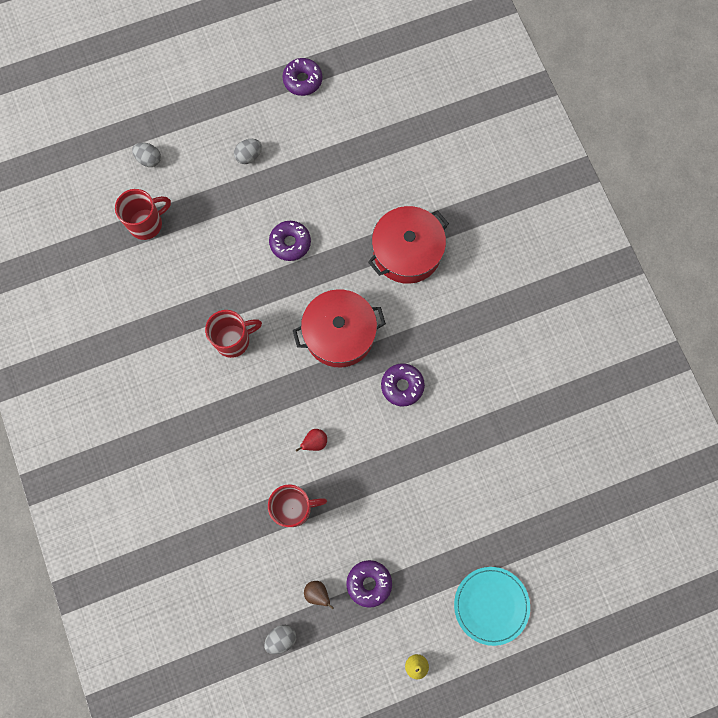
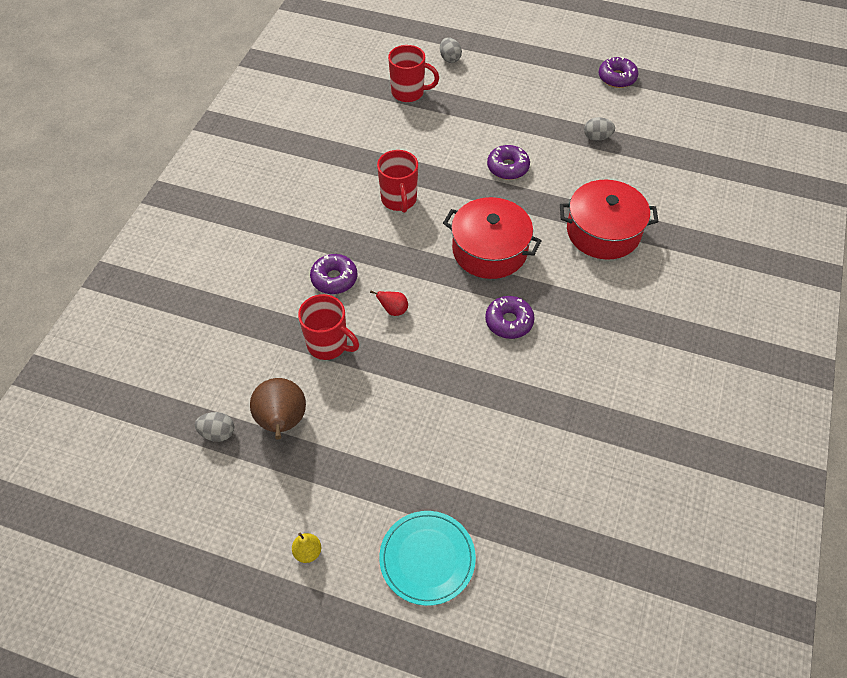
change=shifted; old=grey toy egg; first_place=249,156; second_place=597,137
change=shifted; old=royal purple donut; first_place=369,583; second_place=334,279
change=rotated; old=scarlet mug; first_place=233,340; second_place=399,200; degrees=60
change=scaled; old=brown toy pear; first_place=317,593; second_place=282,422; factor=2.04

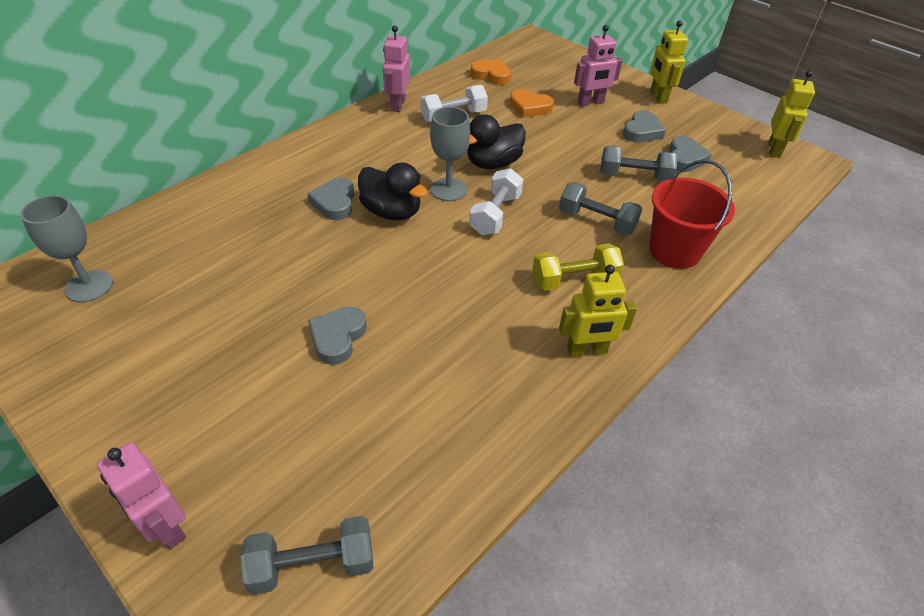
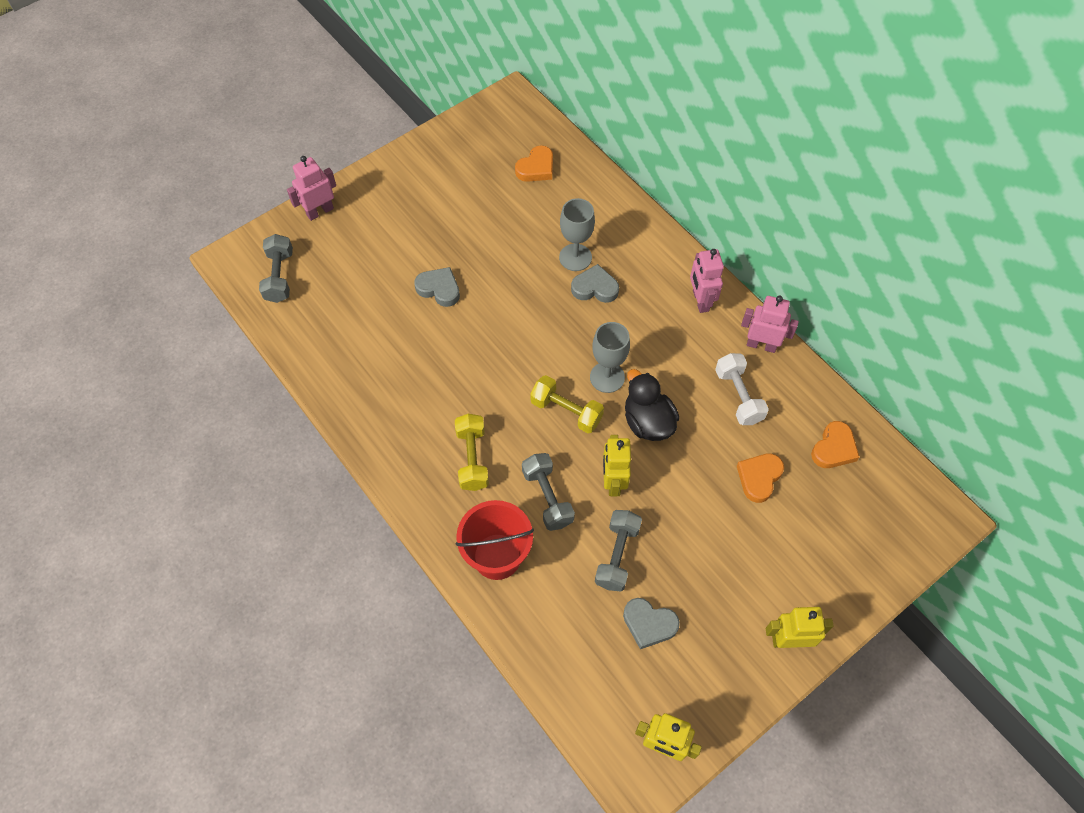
change=gone; old=ebony toy duck; first_place=391,212
change=gone; old=grey heart shape; first_place=642,131
change=new; new=orange-coloured heart shape; second_place=536,168
change=shifted; old=grey wine glass; first_place=89,286; second_place=575,257
change=shifted; old=yellow robot figure; first_place=587,350; second_place=613,482
change=shifted; old=pink robot figure; first_place=590,102; second_place=700,301
change=repainted; old=snow-white hand weight; new=yellow hand weight; first_place=495,214; second_place=566,411
change=rotated; old=grey hand weight; first_place=596,221; second_place=547,497; degrees=-60

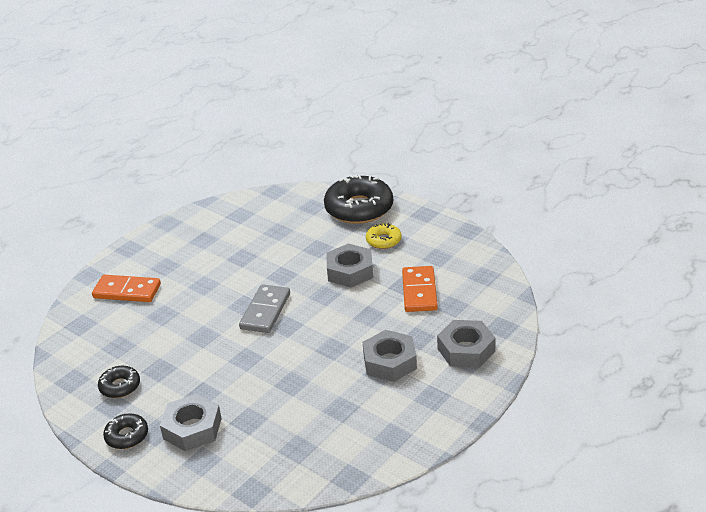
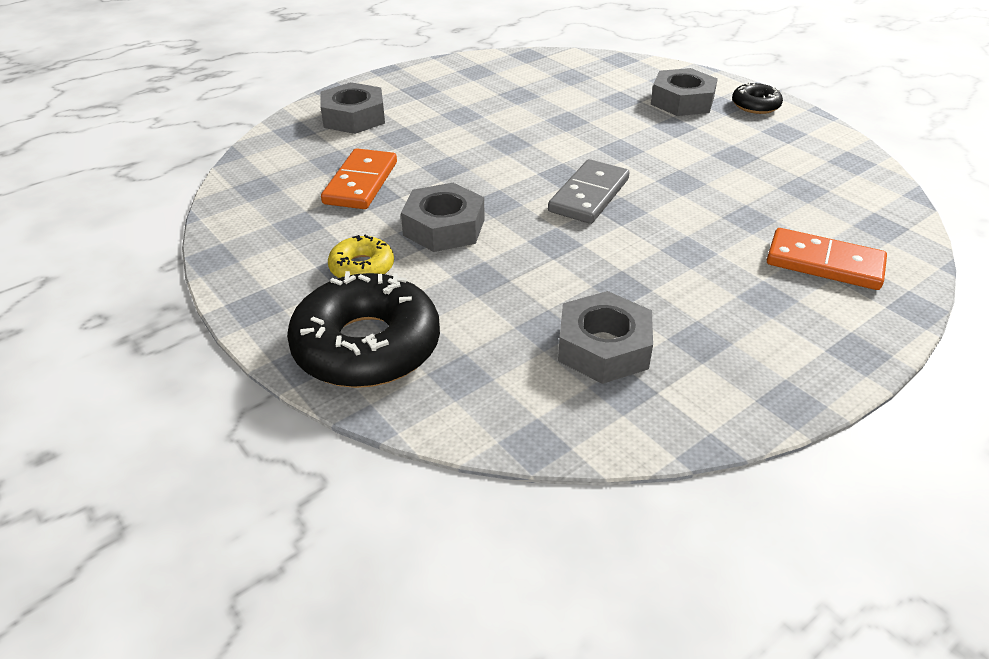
change=gone; old=ebony donut; first_place=120,386
change=shifted; old=grey nut; first_place=390,362; second_place=603,347

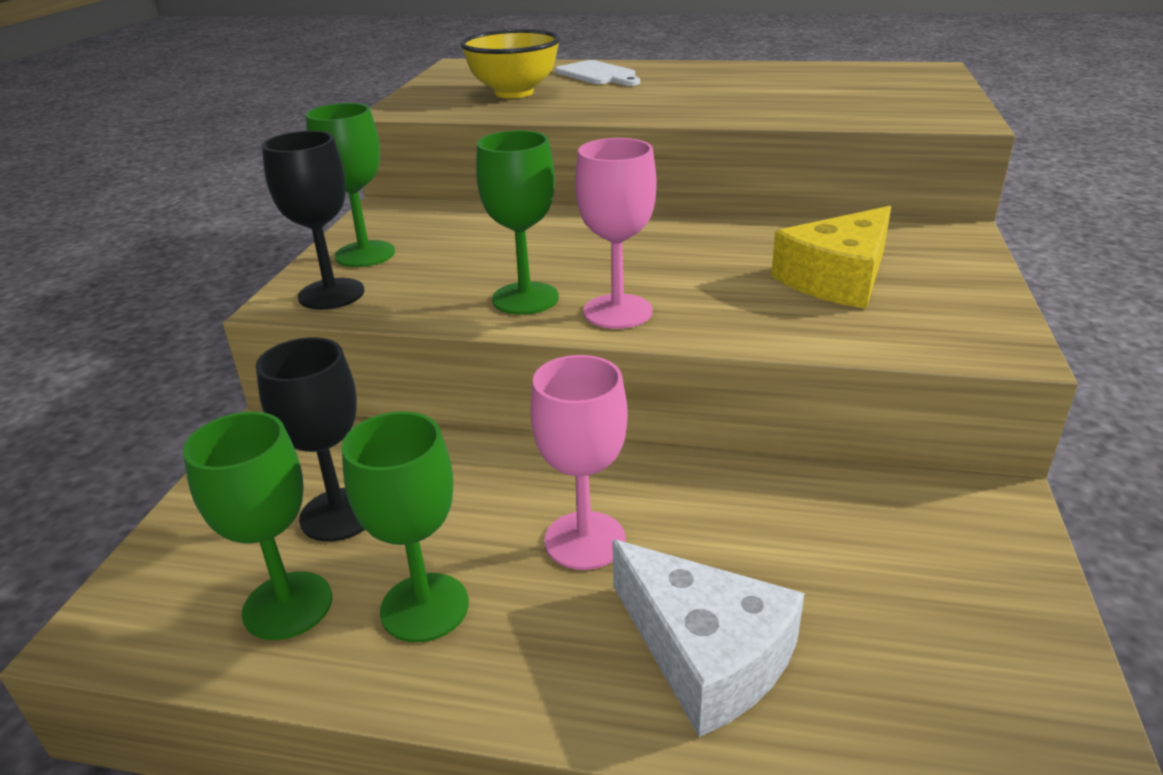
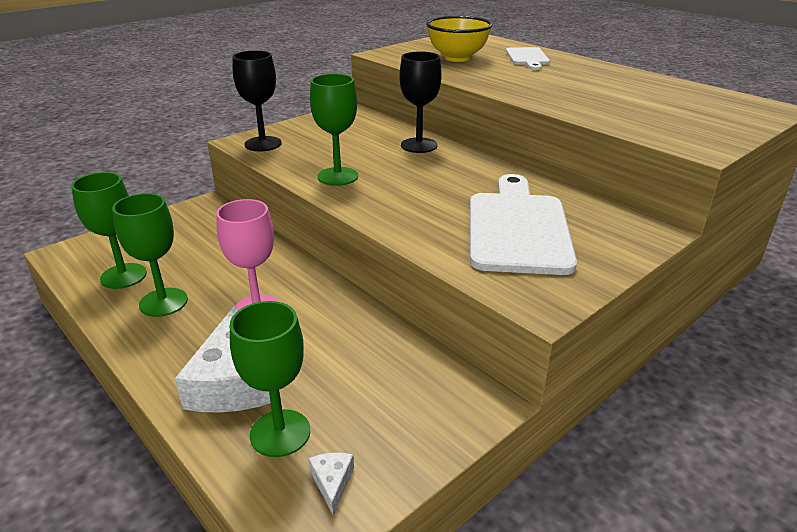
change=gone; old=pink wine glass; first_place=617,311
change=new; new=snow-white cheese wedge; second_place=332,482
change=shifted; old=ebony wine glass; first_place=339,514; second_place=419,145
change=shifted; old=green wine glass; first_place=365,254; second_place=280,433
change=swapped; old=yellow cheese wedge; new=snow-white bread board; first_place=838,278; second_place=517,228

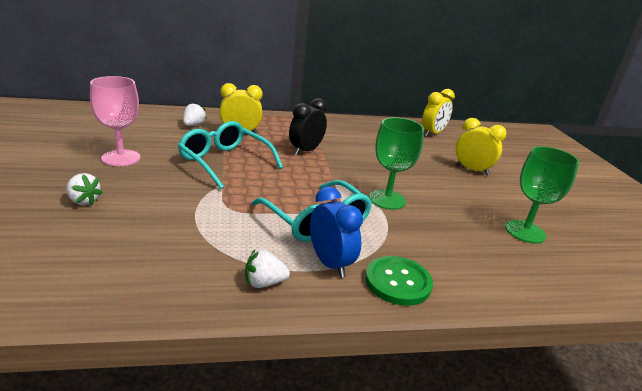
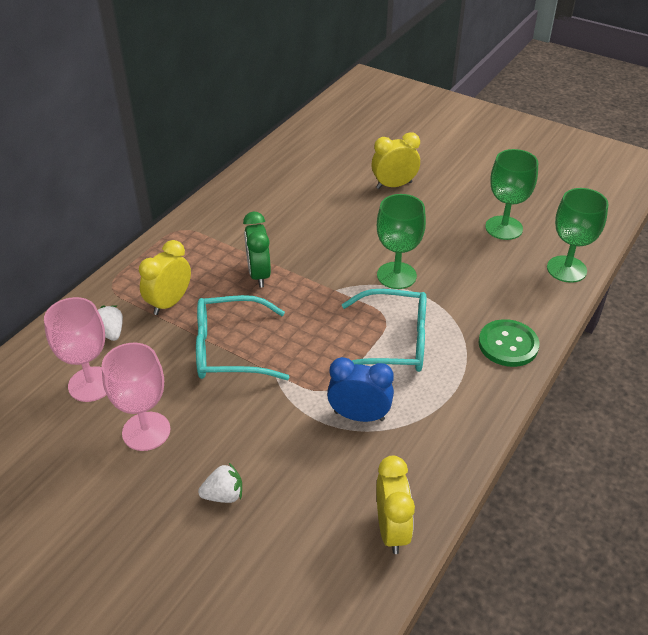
change=gone; old=snow-white toy strawberry; first_place=264,283
change=new; new=pink wine glass; second_place=91,384
change=new; new=green wine glass; second_place=566,269
change=shifted; old=royal blue clock; first_place=330,263; second_place=359,416
change=shifted; old=yellow clock; first_place=432,133; second_place=391,529
change=repainted; old=ebony clock; new=green clock; first_place=305,151; second_place=259,274

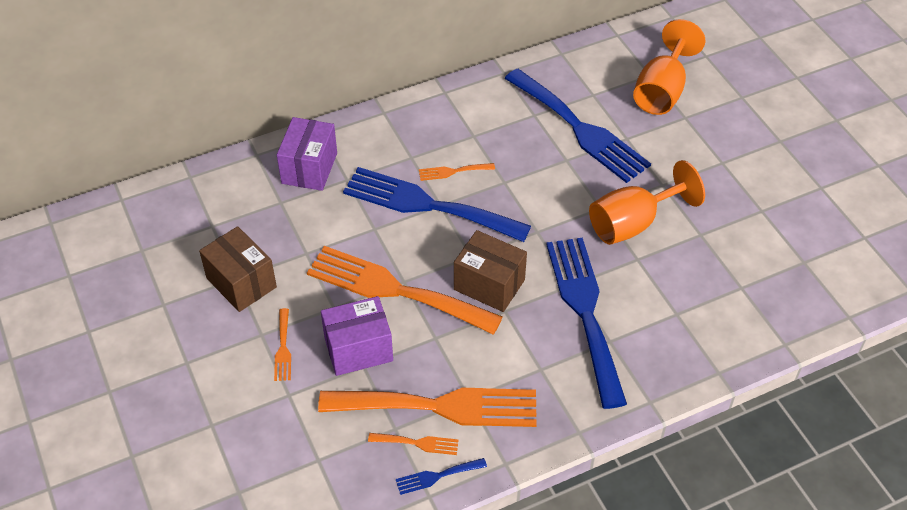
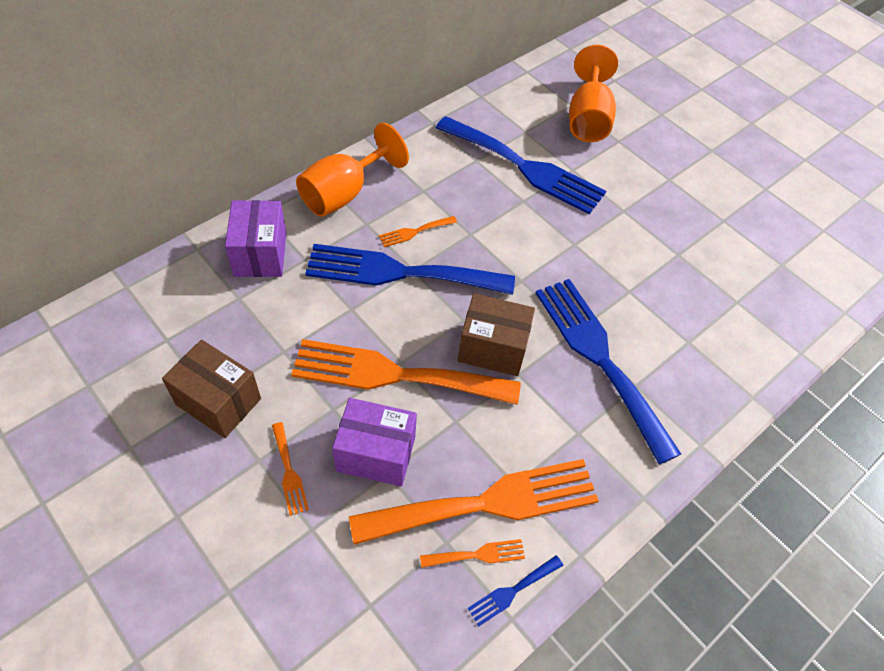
change=shifted; old=orange-coloured wine glass; first_place=633,223; second_place=344,193
change=rotated; old=royal purple parcel; first_place=358,349; second_place=376,454; degrees=45

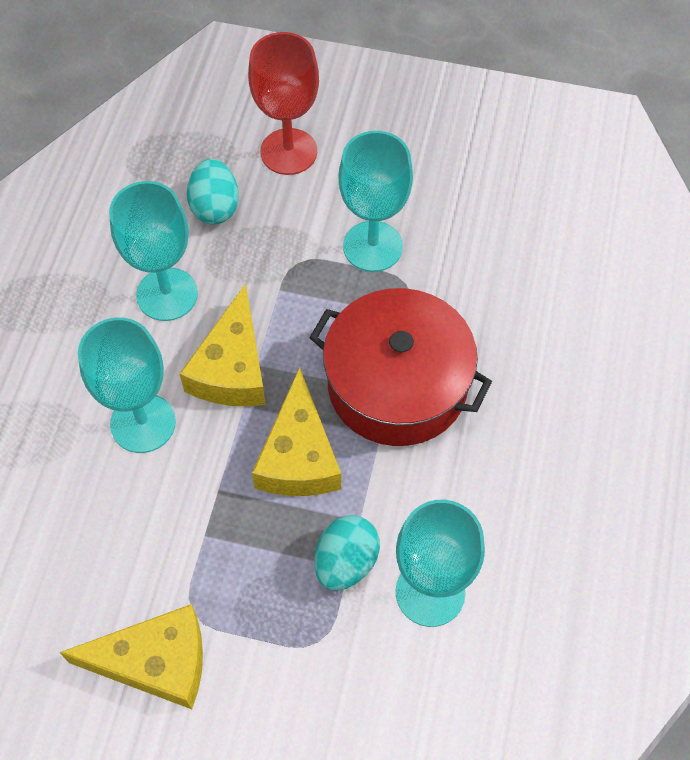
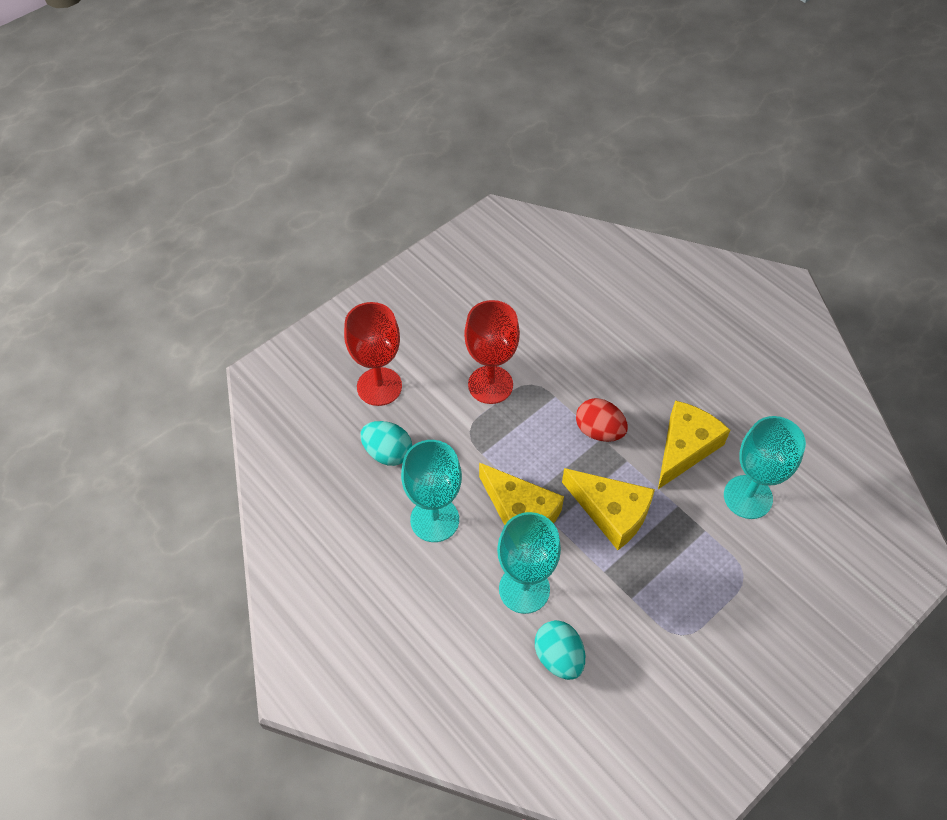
change=shifted; old=yellow cheese wedge; first_place=155,662; second_place=685,448
change=shifted; old=aqua toy egg; first_place=346,562; second_place=558,657
change=swapped; old=scarlet cooking pot; new=scarlet toy egg; first_place=397,384; second_place=599,431
change=repainted; old=aqua wine glass; new=scarlet wine glass; first_place=372,246; second_place=490,385

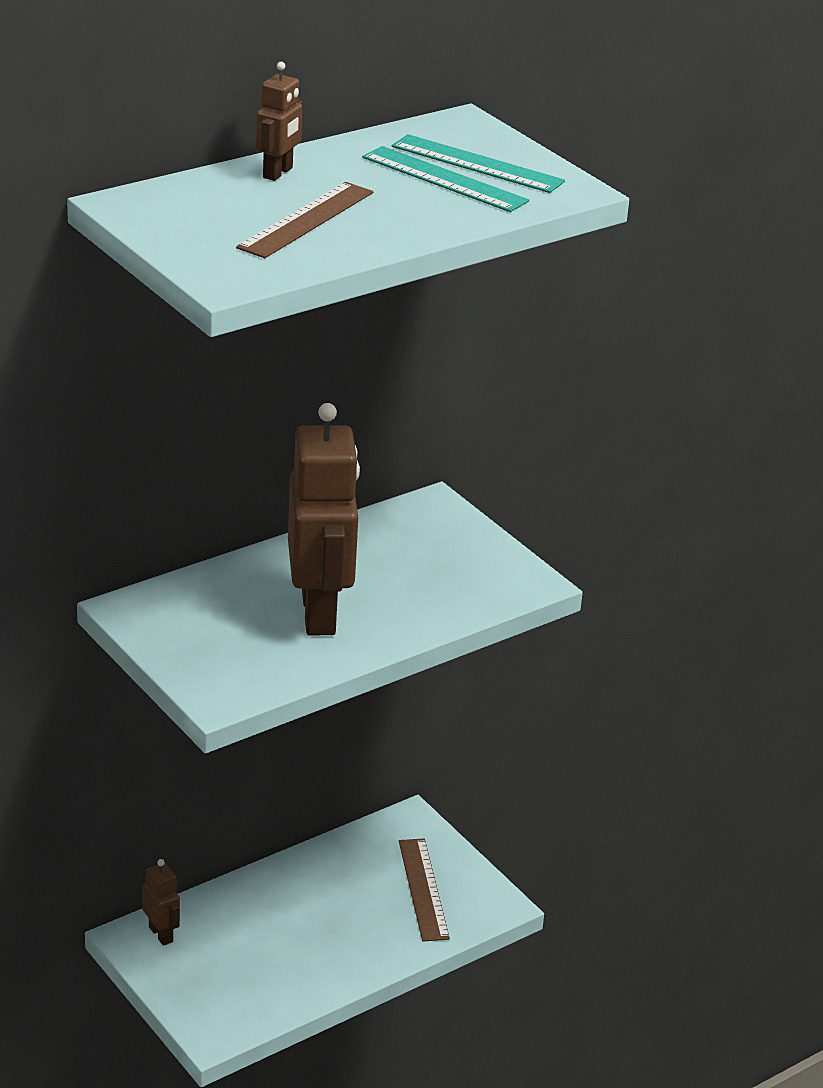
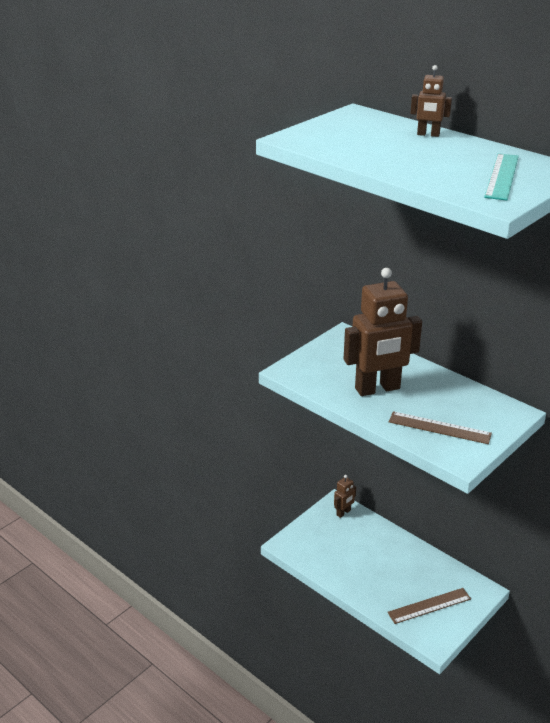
change=gone; old=aqua straightedge; first_place=444,179
change=shifted; old=brown straightedge; first_place=306,220; second_place=439,428

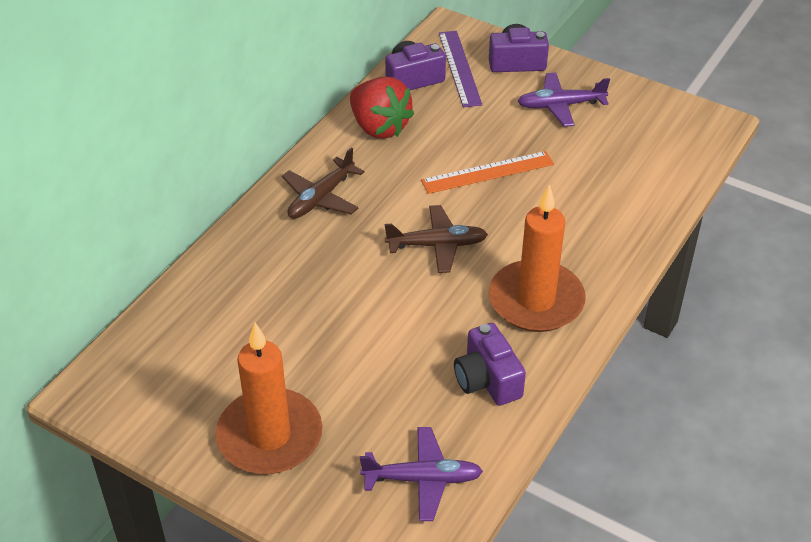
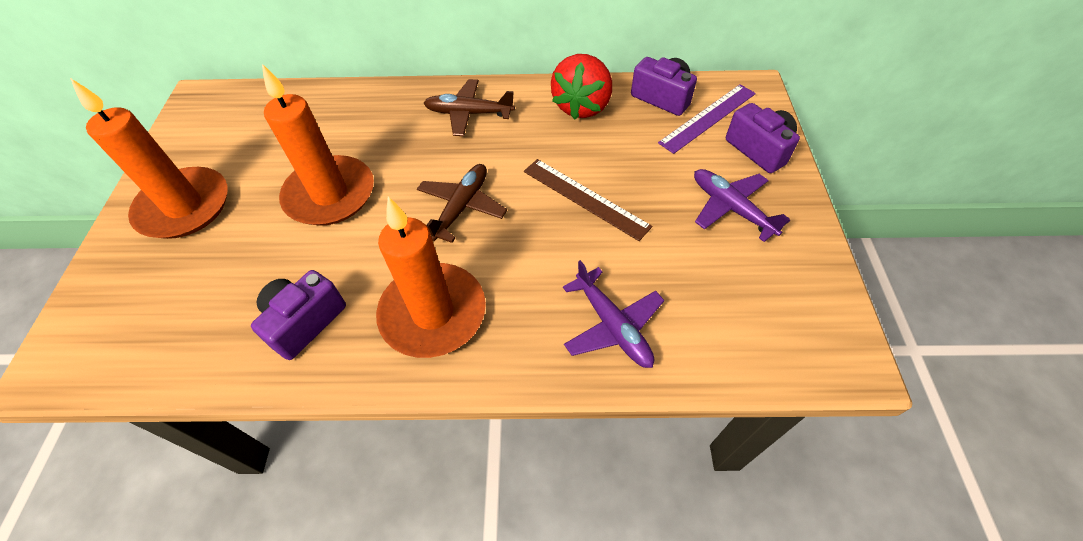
change=new; new=orange-coloured pillar candle; second_place=330,194
change=shifted; old=royal purple plane; first_place=422,479; second_place=612,326
change=repainted; old=orange-coloured straightedge; new=brown straightedge; first_place=487,172; second_place=585,198
change=rotated; old=brown plane; first_place=437,245; second_place=461,207; degrees=-120

